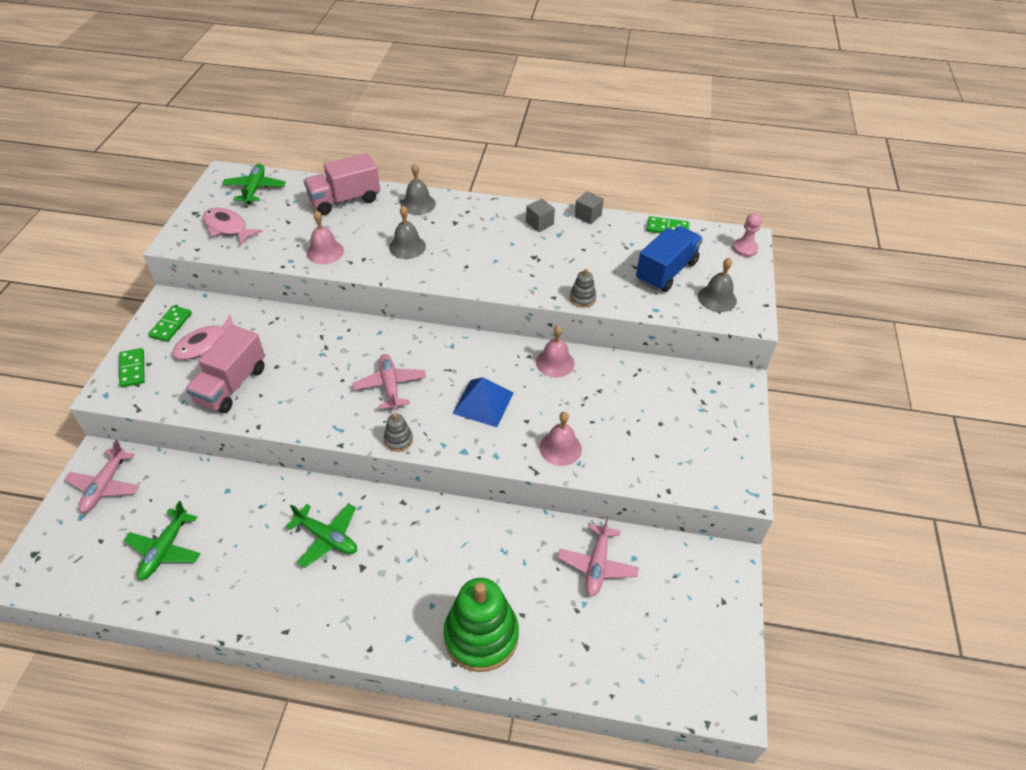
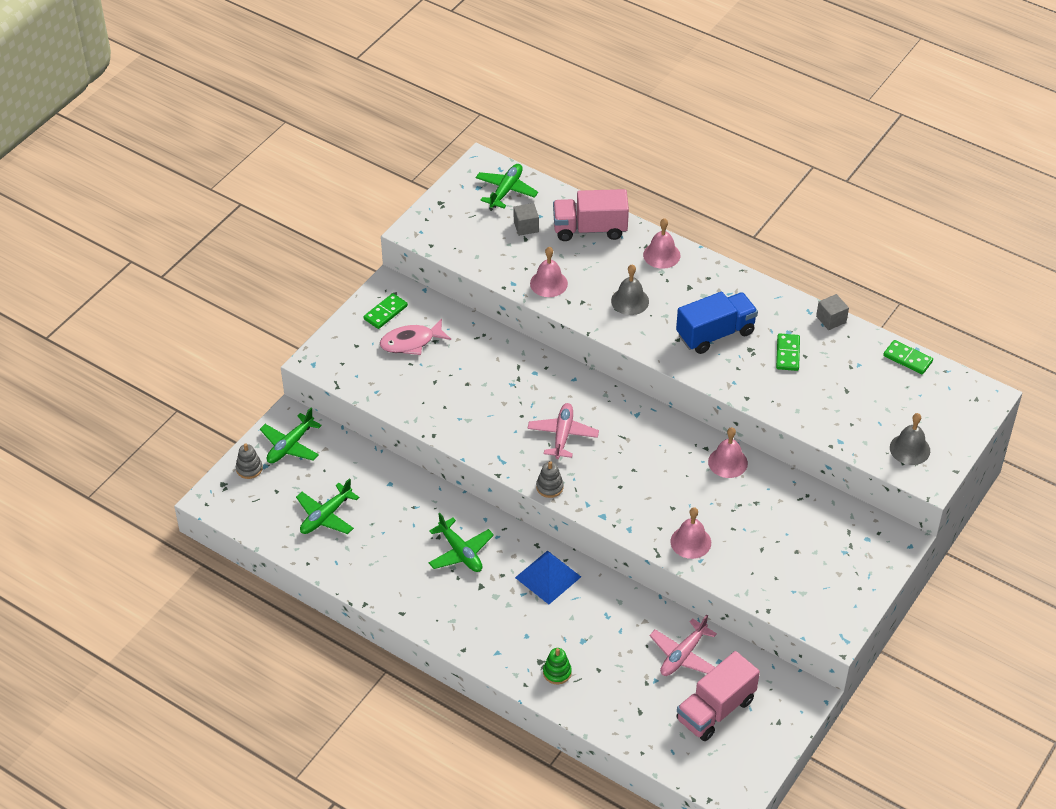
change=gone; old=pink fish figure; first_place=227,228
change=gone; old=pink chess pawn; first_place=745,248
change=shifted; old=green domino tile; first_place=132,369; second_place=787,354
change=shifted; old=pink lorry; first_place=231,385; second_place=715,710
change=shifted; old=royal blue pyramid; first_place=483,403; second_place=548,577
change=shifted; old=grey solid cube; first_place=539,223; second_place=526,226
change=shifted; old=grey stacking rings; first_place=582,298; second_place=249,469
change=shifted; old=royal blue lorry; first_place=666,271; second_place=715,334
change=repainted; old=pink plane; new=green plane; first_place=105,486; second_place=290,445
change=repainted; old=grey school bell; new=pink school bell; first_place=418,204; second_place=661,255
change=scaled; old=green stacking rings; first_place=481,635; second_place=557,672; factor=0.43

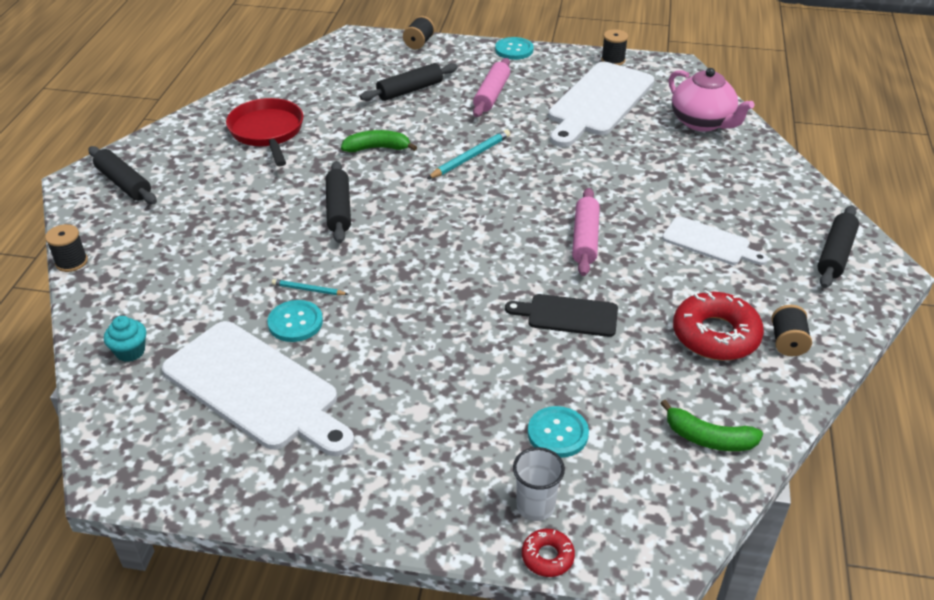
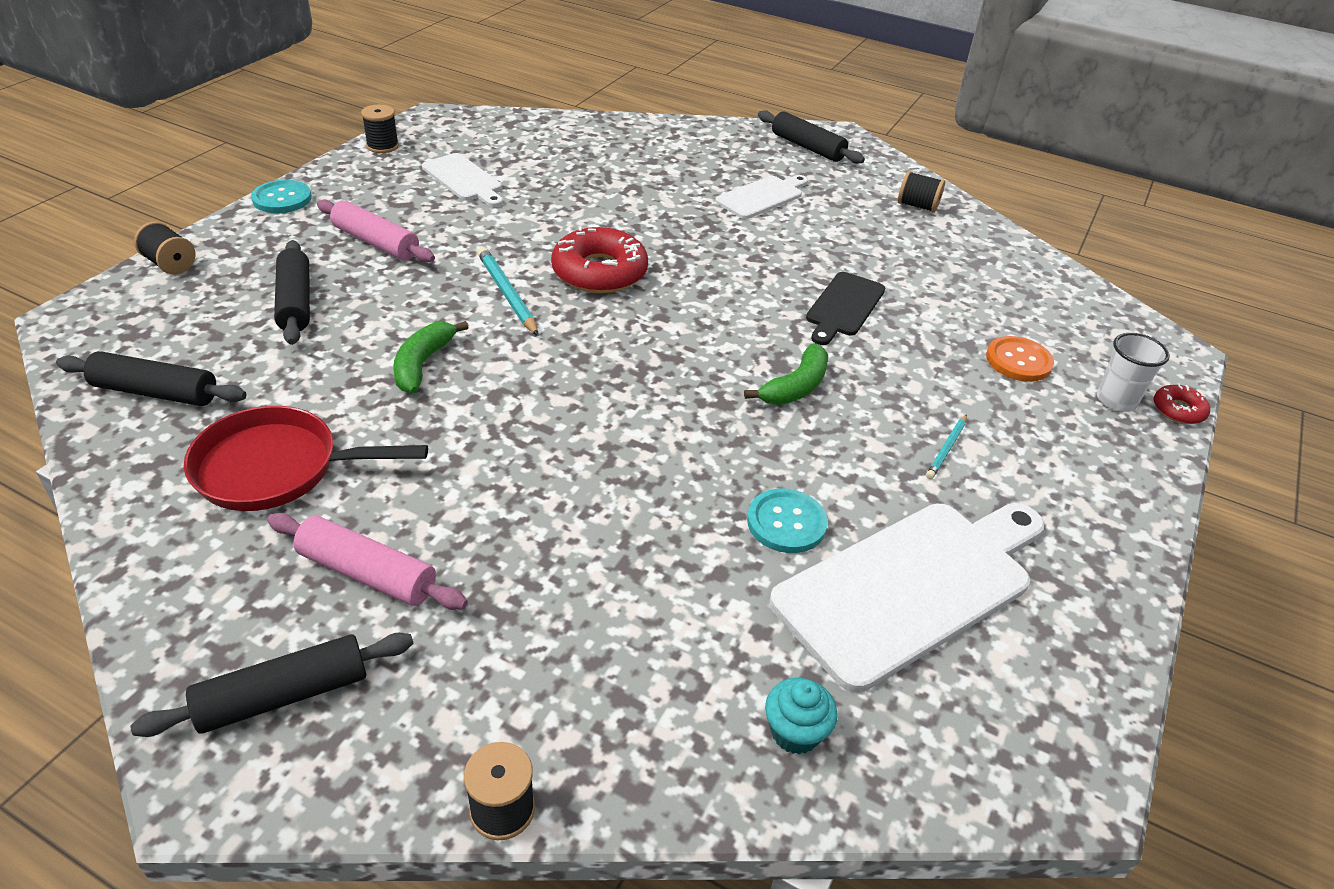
change=gone; old=pink teapot; first_place=702,122
change=shifted; old=aqua wooden pencil; first_place=308,289; second_place=946,449
change=shifted; old=ebony rolling pin; first_place=338,209; second_place=156,392
change=shifted; old=pink rolling pin; first_place=585,239; second_place=367,573
change=shifted; old=green toy banana; first_place=708,438; second_place=795,387
change=shifted; old=scarlet donut; first_place=715,335; second_place=599,272
change=repainted; old=aqua button; new=orange-coloured button; first_place=557,433; second_place=1018,361
change=scaled; old=snow-white bread board; first_place=599,102; second_place=464,179; factor=0.54

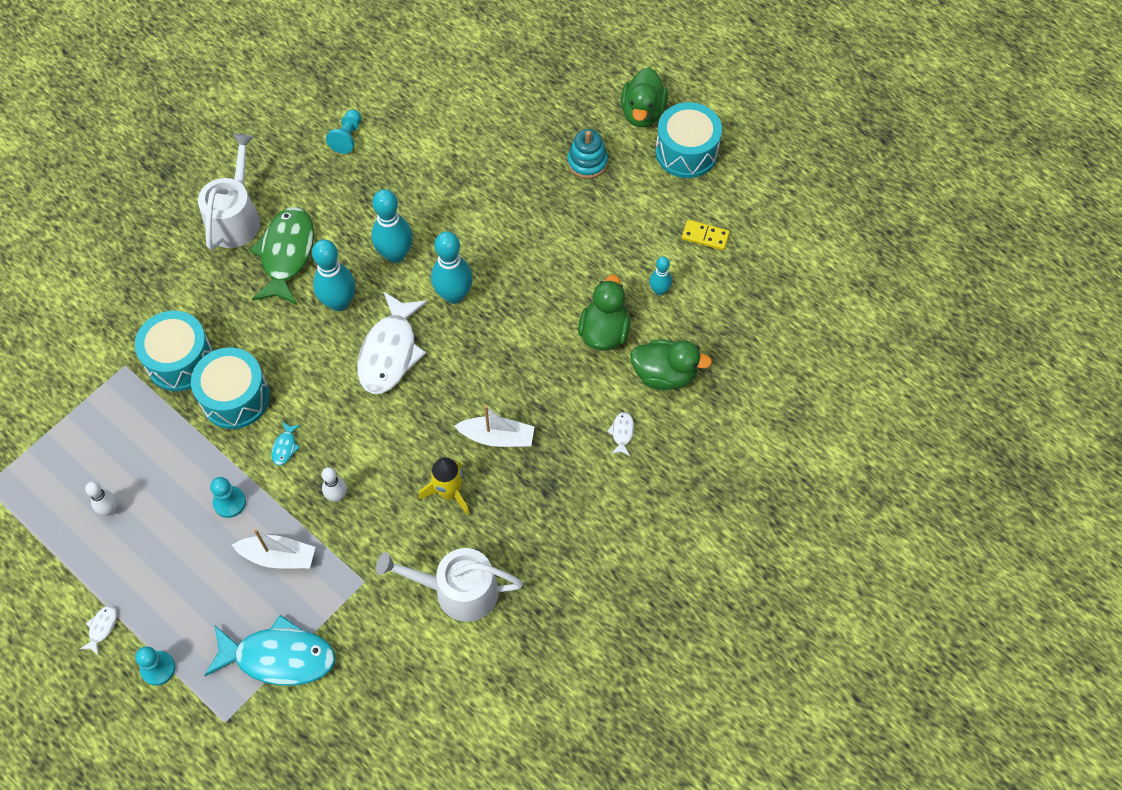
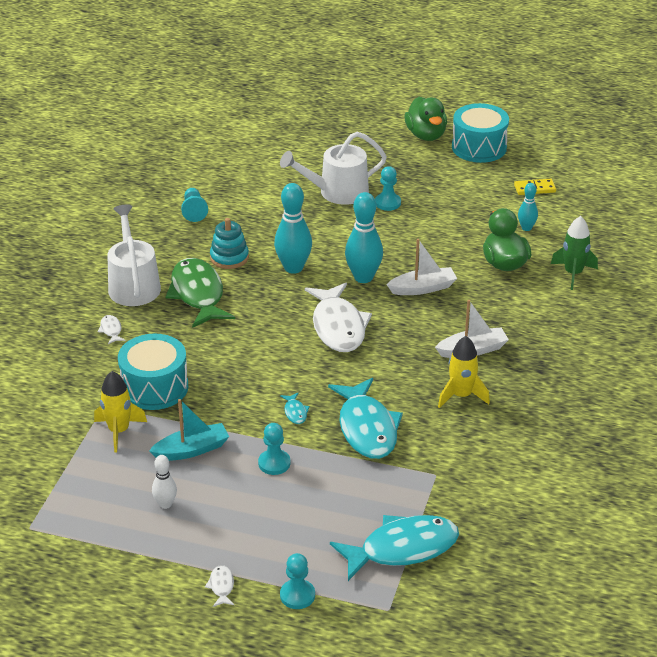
change=gone; old=aqua snare drum; first_place=235,398
change=gone; old=aqua tenpin; first_place=339,302
change=new; new=yellow rocket; second_place=119,431
change=new; new=aqua boat; second_place=191,450
change=new; new=aqua chess pawn; second_place=387,203
change=shifted; old=snow-white boat; first_place=278,556; second_place=423,288
change=shifted; old=snow-white sprinkling can; first_place=458,591; second_place=337,192
change=shifted; old=aqua stacking rings; first_place=587,162; second_place=229,257
change=shifted; old=snow-white fish figure; first_place=622,433; second_place=111,330
change=swapped; old=snow-white tenpin; new=aqua fish figure; first_place=337,496; second_place=367,428
change=swapped; old=green toy duck; new=green rocket; first_place=664,374; second_place=573,273

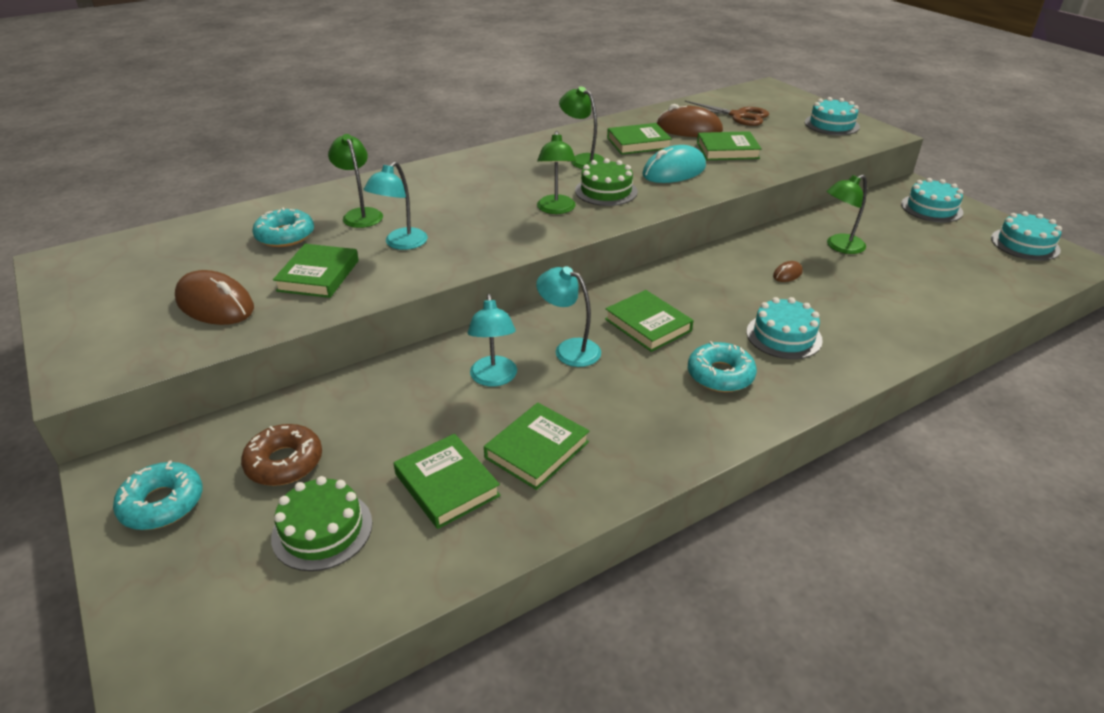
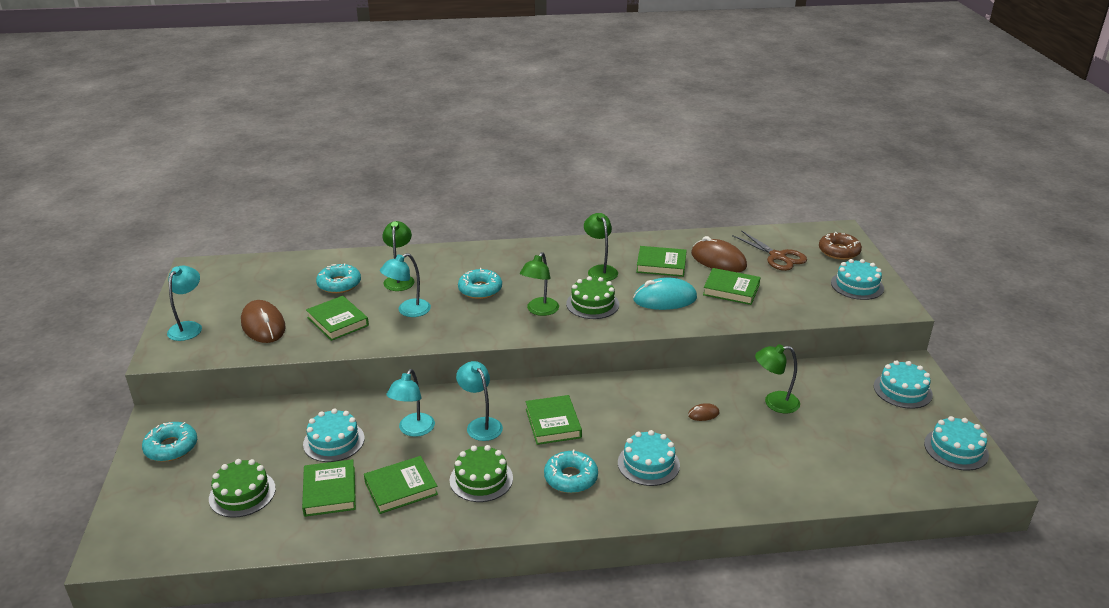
change=new; new=aqua desk lamp; second_place=189,327
change=new; new=aqua layer cake; second_place=334,441
change=new; new=green layer cake; second_place=481,479
change=new; new=aqua donut; second_place=480,289
change=shifted; old=brown donut; first_place=284,462; second_place=839,251
change=rotated; old=green book; first_place=318,275; second_place=337,321; degrees=-75

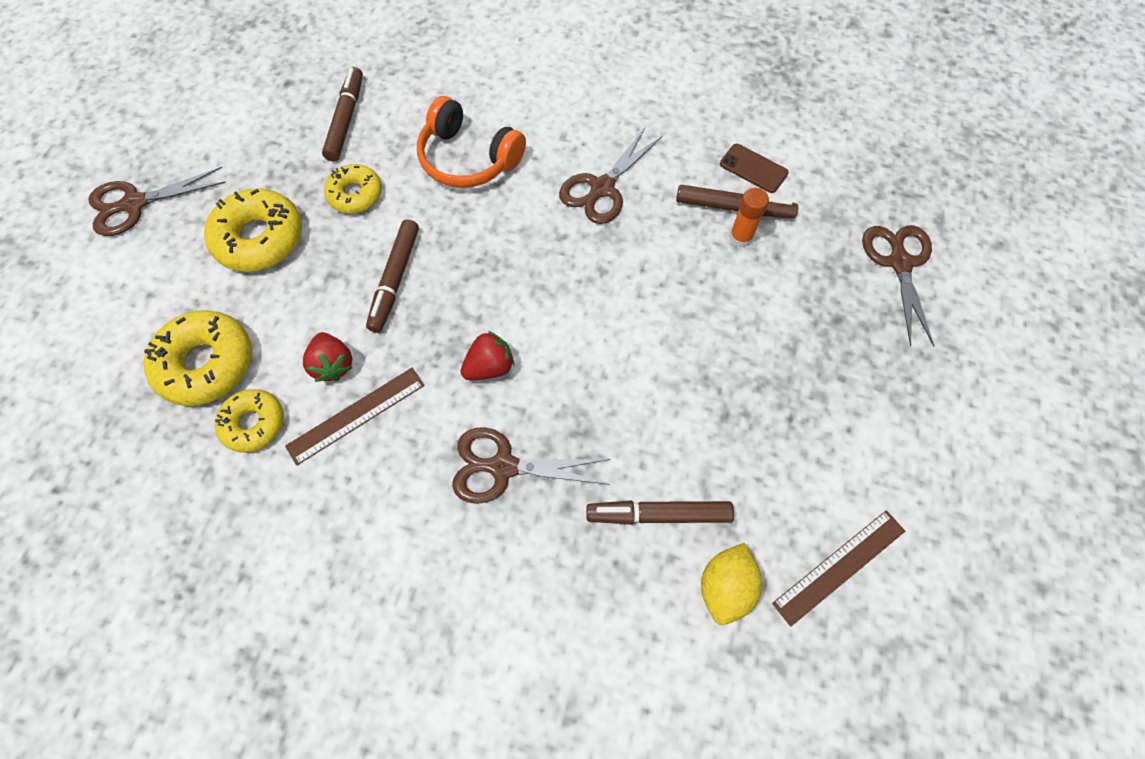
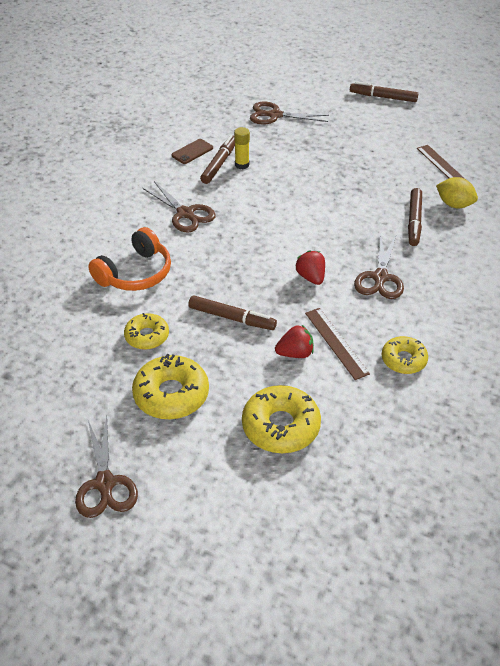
change=shifted; old=yellow donut; first_place=254,424; second_place=403,360
change=shifted; old=brown marker; first_place=346,120; second_place=383,97
change=repainted; old=orange-coloured glue; new=yellow glue; first_place=740,237; second_place=242,165

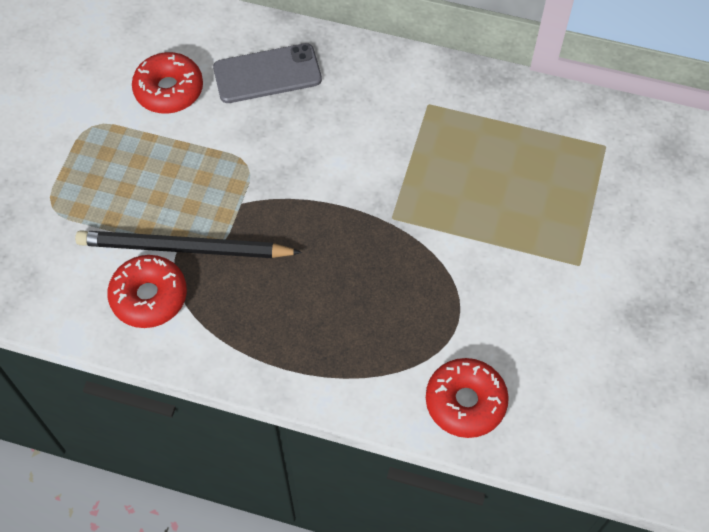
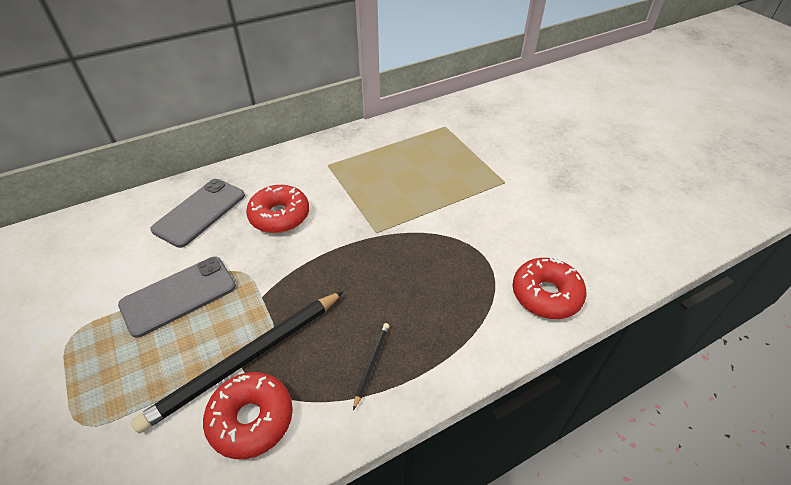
change=new; new=grey phone; second_place=179,296
change=new; new=ebony wooden pencil; second_place=371,364
change=shifted; old=scarlet donut; first_place=169,90; second_place=279,216

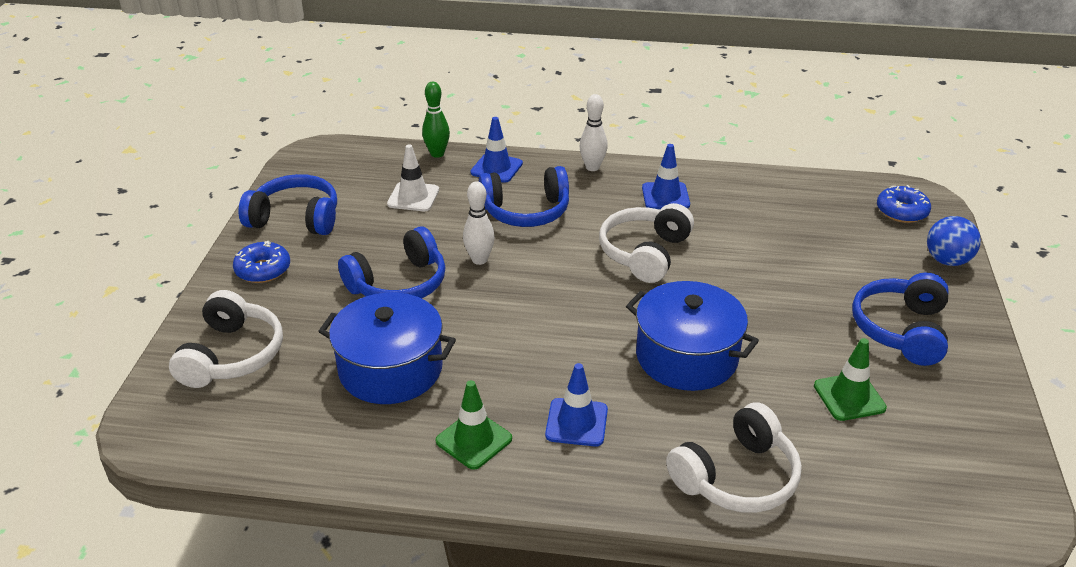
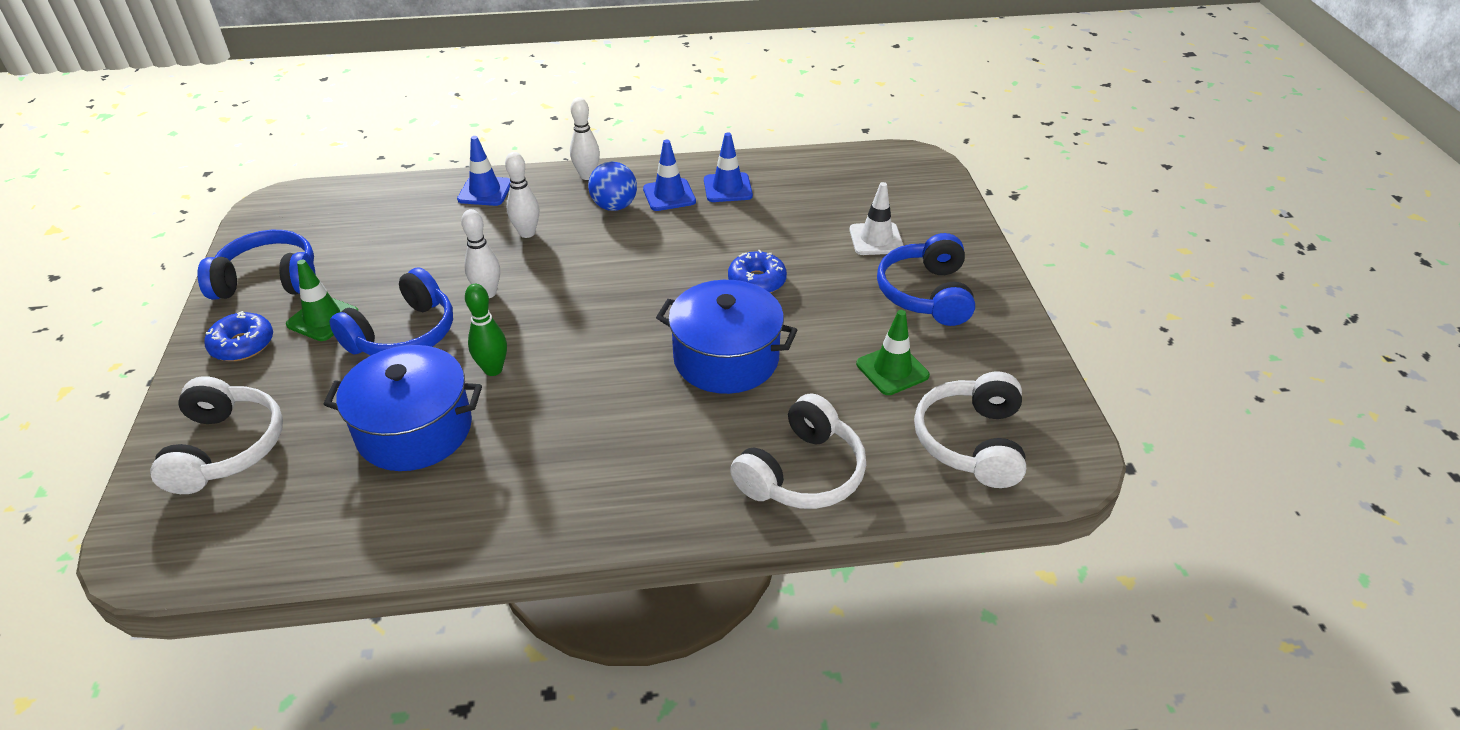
change=shifted; old=snow-white traffic cone; first_place=413,197; second_place=876,239
change=shifted; old=green tenpin; first_place=437,154; second_place=493,369
change=shifted; old=green traffic cone; first_place=474,440; second_place=323,318
change=shifted; old=royal blue traffic cone; first_place=576,422; second_place=727,188
change=shifted; old=snow-white headset; first_place=644,253; second_place=971,442
change=shifted; old=royal blue donut; first_place=901,211; second_place=757,281
change=shifted; old=royal blue ball; first_place=947,260; second_place=614,206
change=swapped; old=royal blue headset; new=snow-white tenpin; first_place=526,211; second_place=527,233

